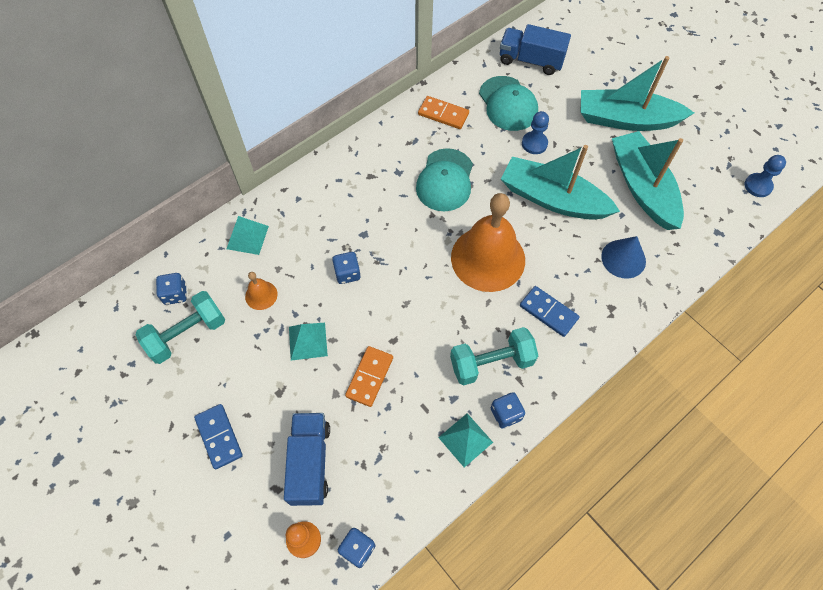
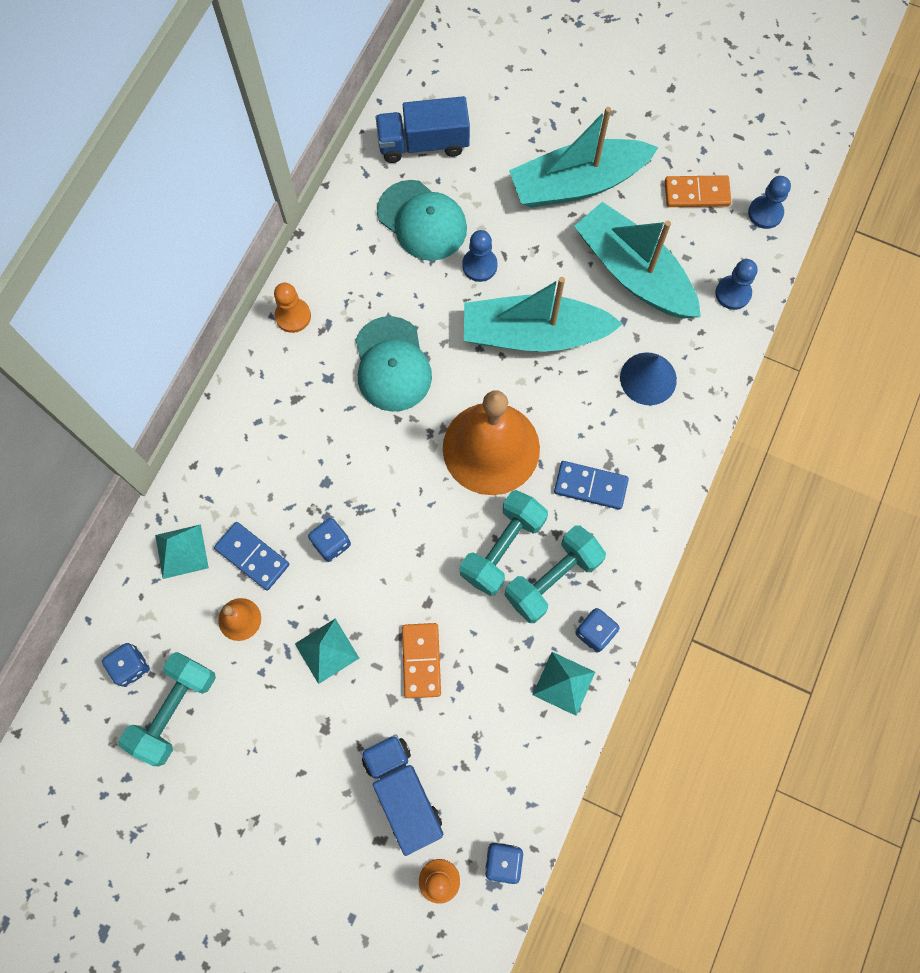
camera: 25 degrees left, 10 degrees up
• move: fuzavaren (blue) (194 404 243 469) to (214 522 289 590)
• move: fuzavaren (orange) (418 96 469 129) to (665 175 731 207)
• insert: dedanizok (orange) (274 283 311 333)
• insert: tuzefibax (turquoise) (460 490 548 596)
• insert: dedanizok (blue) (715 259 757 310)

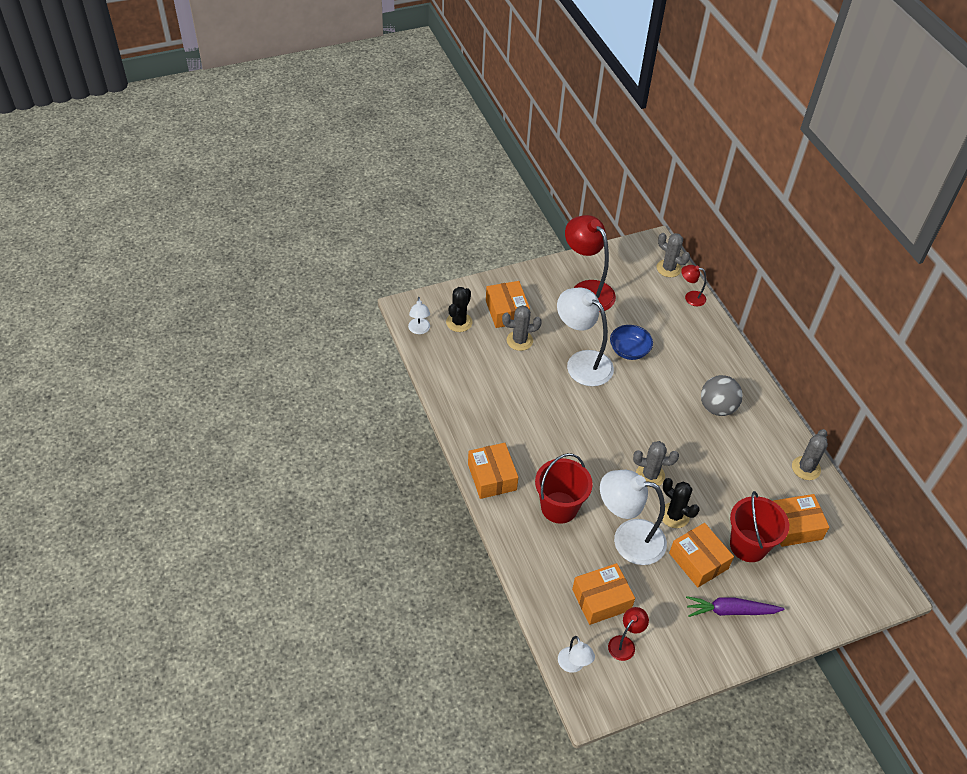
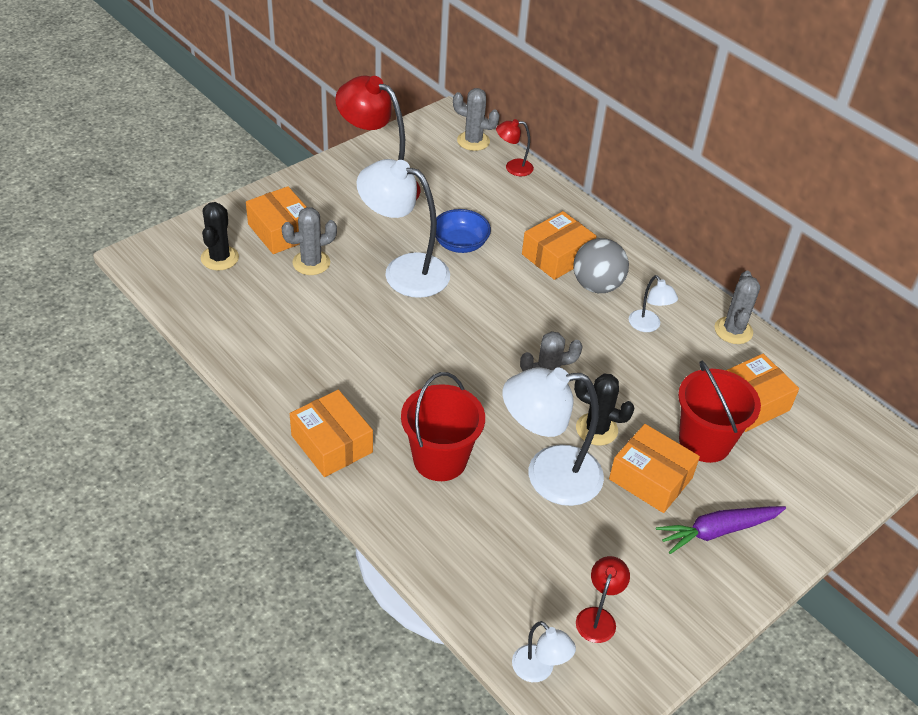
camera: 20 degrees left, 5 degrees down
• move: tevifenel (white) (408 297 430 334) to (629 275 678 332)
• move: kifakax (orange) (572 563 635 625) to (522 211 597 280)

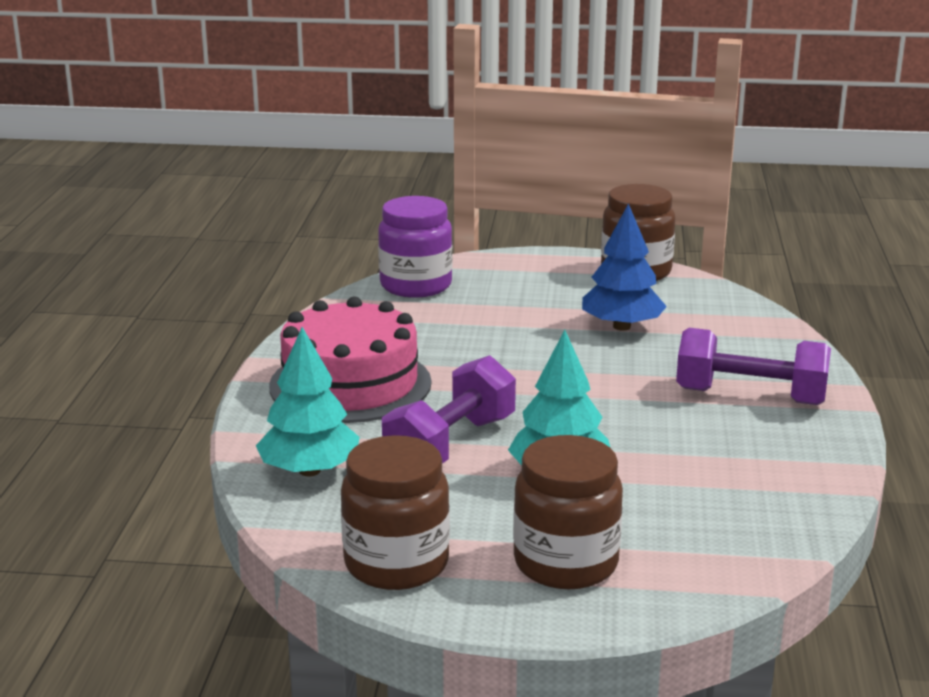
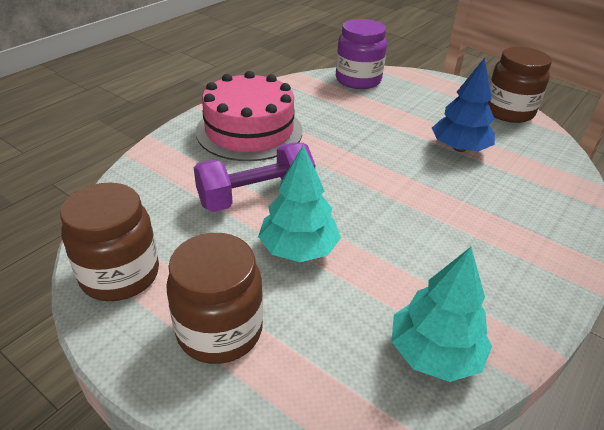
camera: 30 degrees right, 15 degrees up
• move: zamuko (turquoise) (256 327 359 476) to (391 247 492 382)
• delete: tuzefibax (purple) (676 328 831 405)

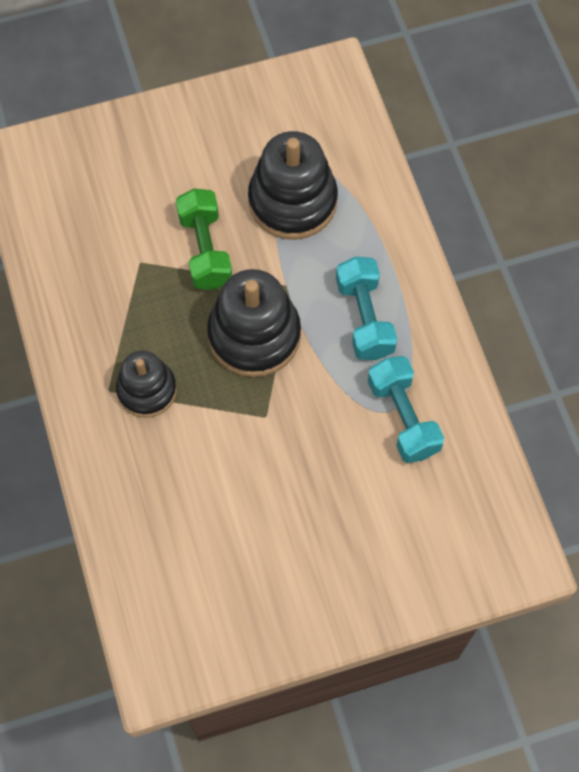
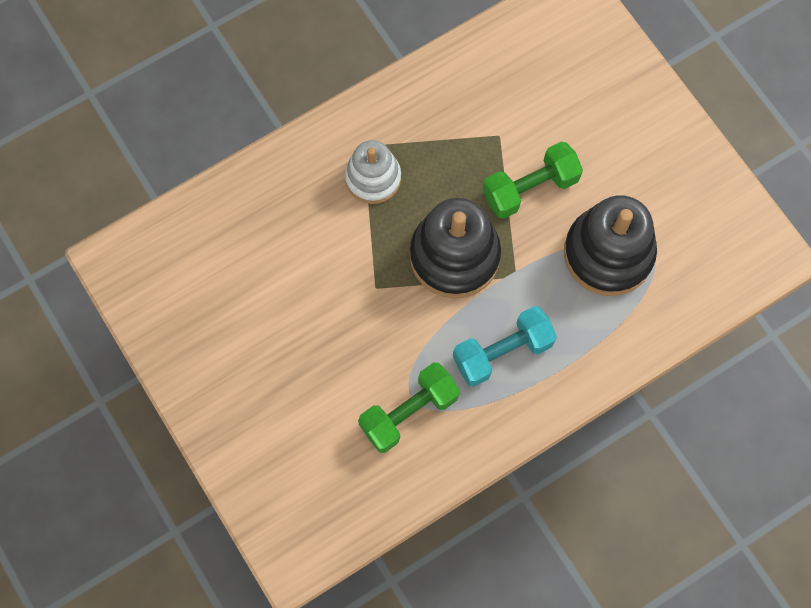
camera: 75 degrees right, 5 degrees up
• recolor: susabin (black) (116 350 177 418) to susabin (white) (345 140 401 204)
• recolor: tuzefibax (turquoise) (368 356 444 463) to tuzefibax (green) (358 363 460 453)

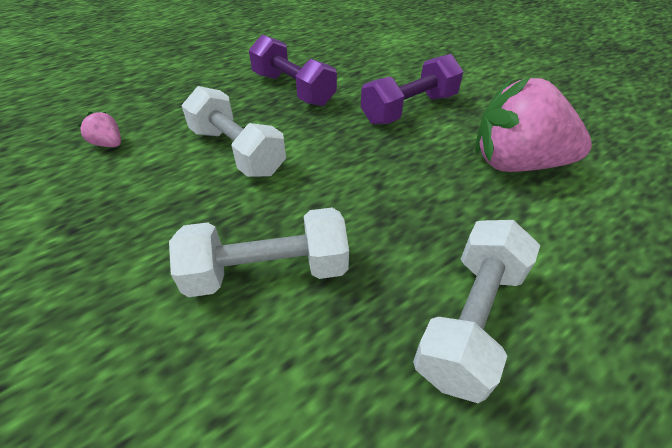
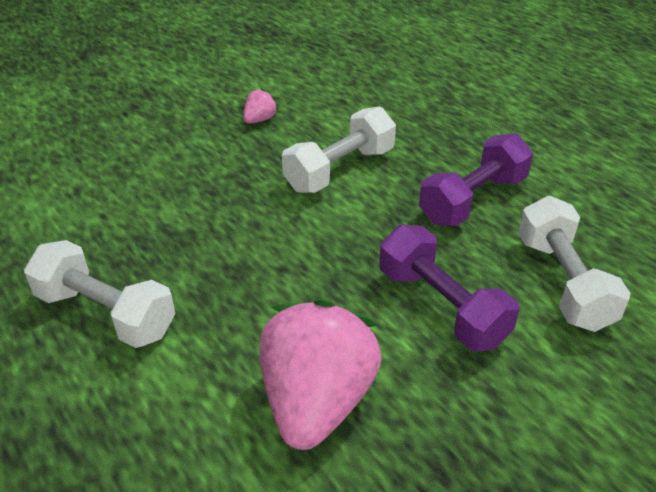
camera: 90 degrees right, 5 degrees down
• move: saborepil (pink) (78 112 121 147) to (243 88 278 124)
• move: tuzefibax (white) (169 208 349 297) to (518 196 631 332)

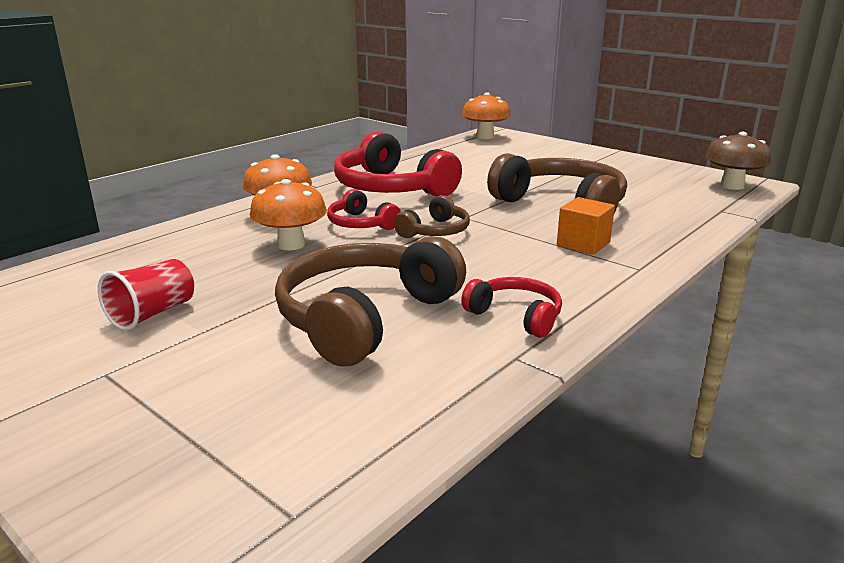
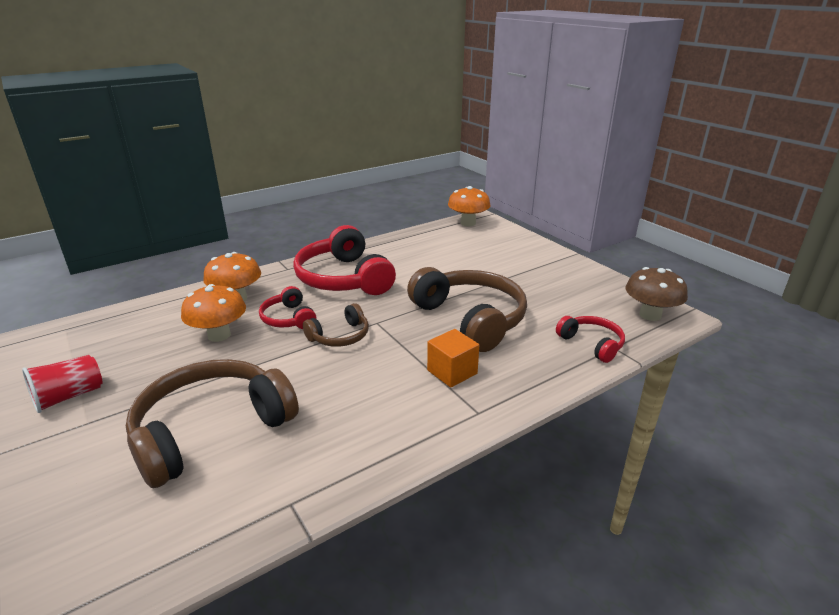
camera: 15 degrees right, 5 degrees up
• move: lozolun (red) (461 277 562 338) to (556 316 625 363)

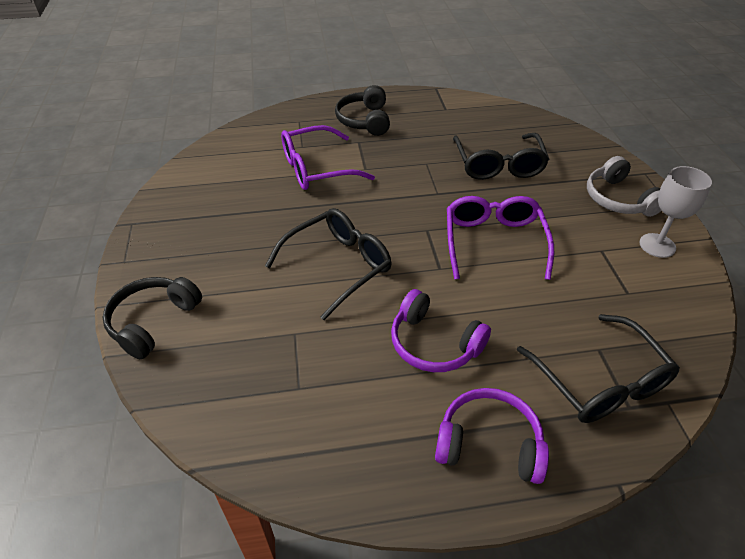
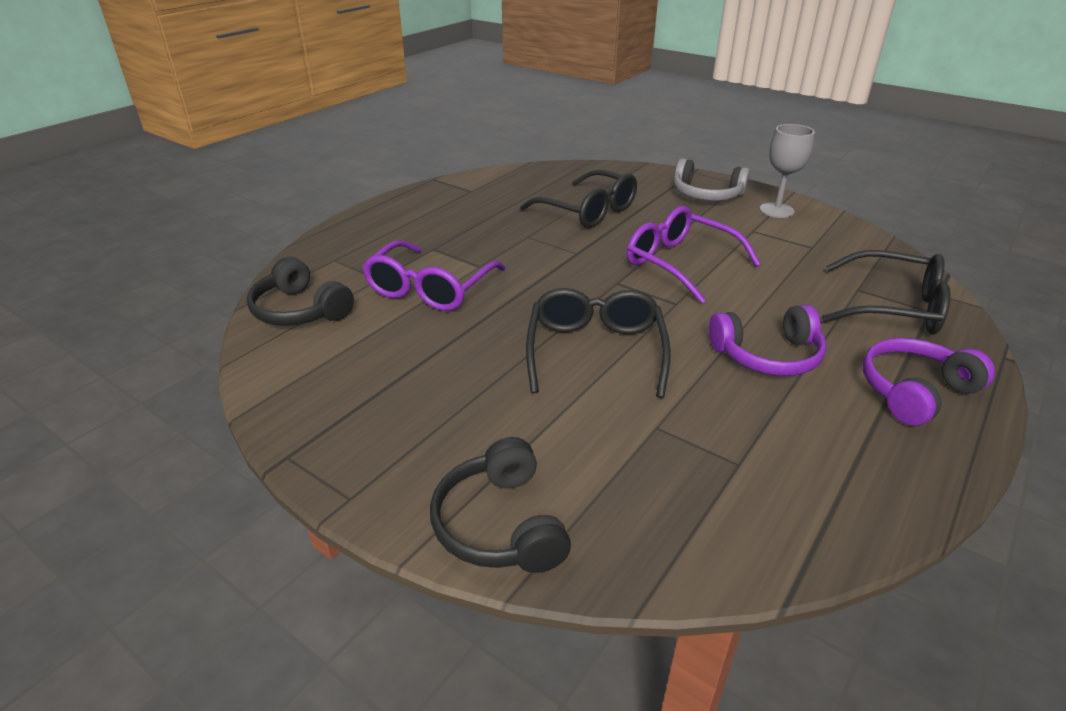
camera: 45 degrees left, 10 degrees down
• move: lozolun (black) (335 85 390 136) to (247 257 354 326)

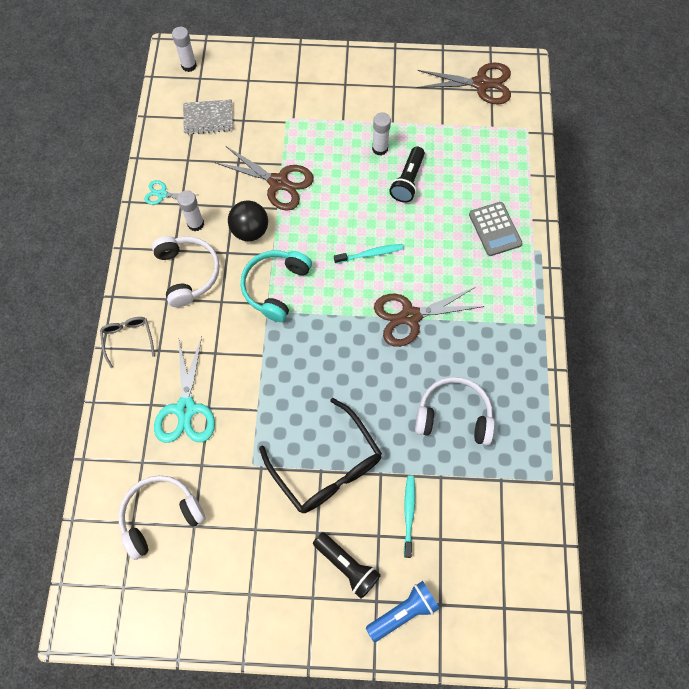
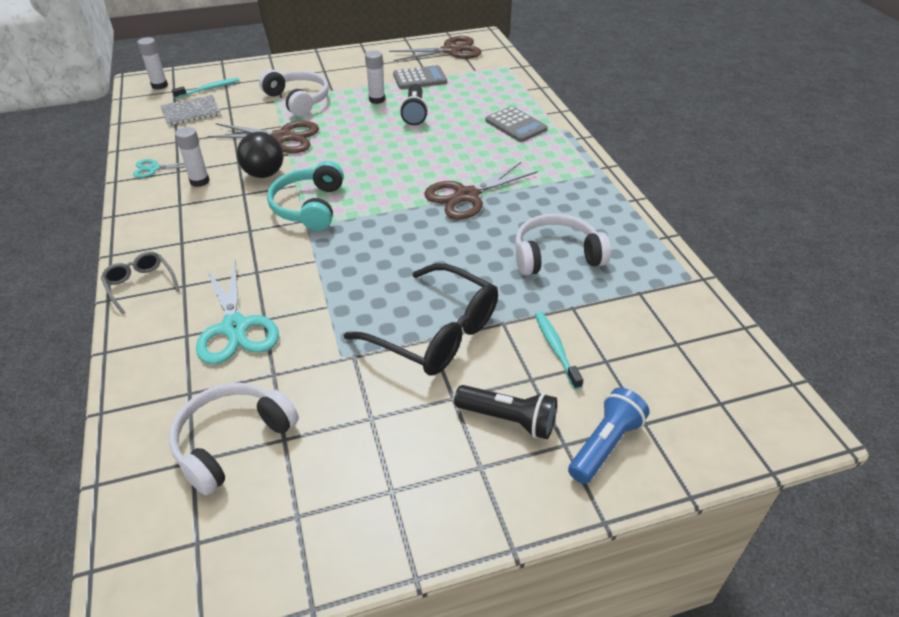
camera: 20 degrees left, 25 degrees down
• move: lozolun (white) (152 236 220 307) to (259 70 329 117)
• move: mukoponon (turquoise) (334 244 404 264) to (172 78 239 99)
• insert: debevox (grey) (393 65 447 89)

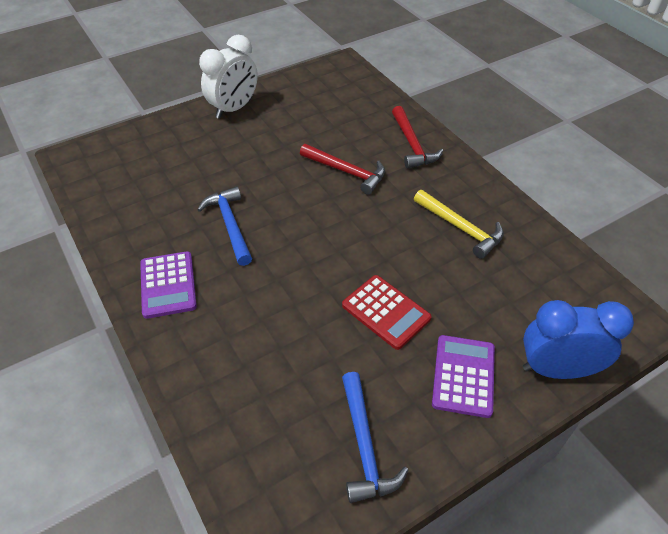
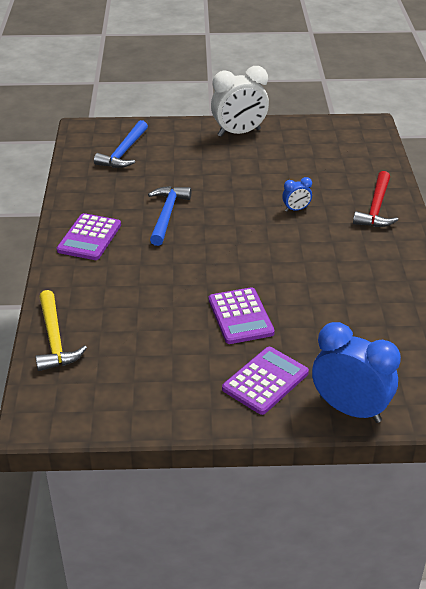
camera: 30 degrees right, 10 degrees down
• replace: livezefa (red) (300 144 385 195) to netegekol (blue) (282 177 312 212)
• recolor: debevox (red) (342 275 432 350) to debevox (purple) (209 287 275 344)
• move: livezefa (blue) (342 372 408 503) to (94 120 148 168)
• move: livezefa (yellow) (414 190 504 259) to (35 290 87 371)

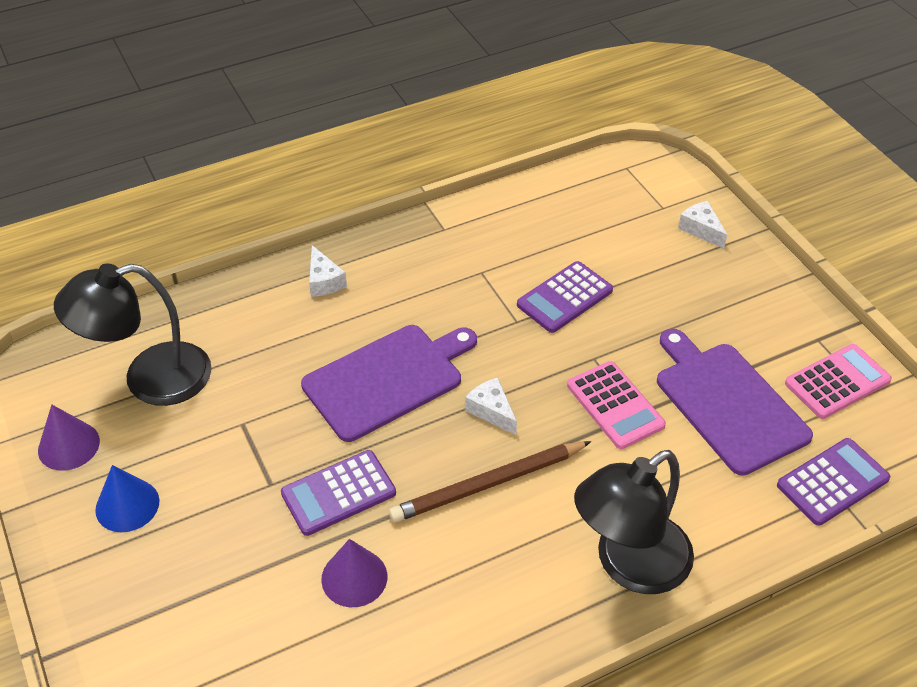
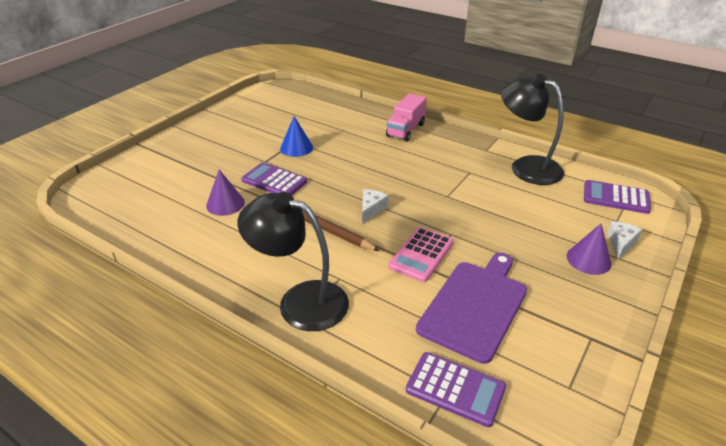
camera: 60 degrees right, 10 degrees down
• move: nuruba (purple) (38 405 100 470) to (567 223 612 275)
• move: tevifenel (black) (54 264 212 406) to (501 74 564 185)
• move: nuruba (blue) (95 465 159 532) to (280 116 313 157)
• delete: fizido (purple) (301 325 477 442)
• replace: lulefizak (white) (309 245 347 297) to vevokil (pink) (386 93 427 142)
• move: debevox (purple) (517 261 613 333) to (584 180 651 214)
• delete: debevox (pink) (785 344 892 419)

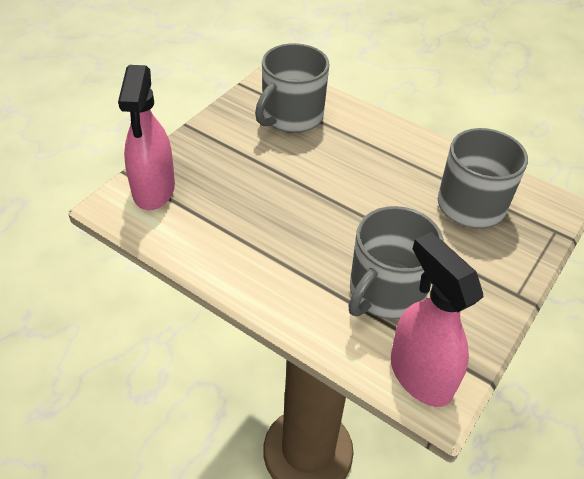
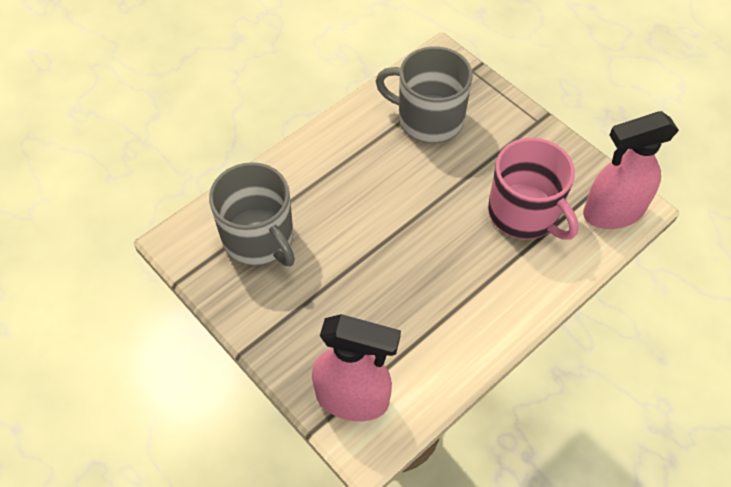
camera: 75 degrees left, 10 degrees up
• recolor: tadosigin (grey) (348 206 444 319) to tadosigin (pink) (488 138 579 240)

